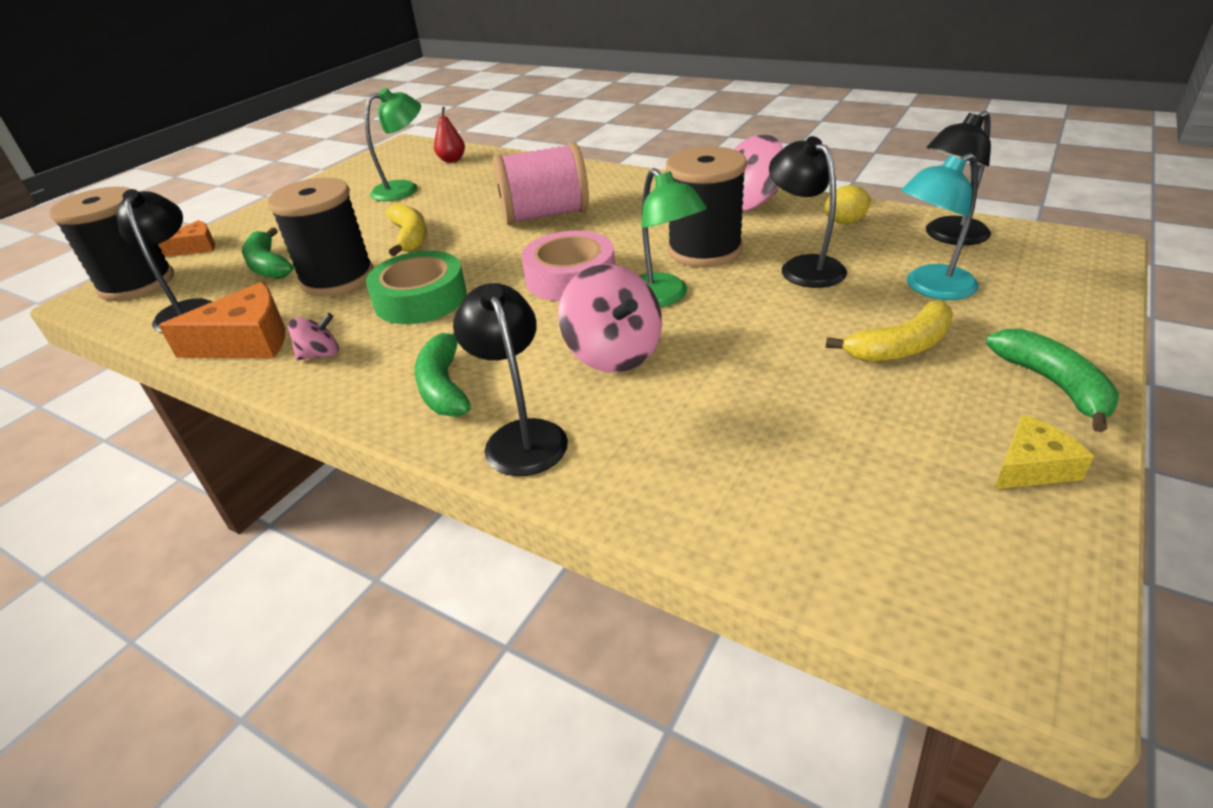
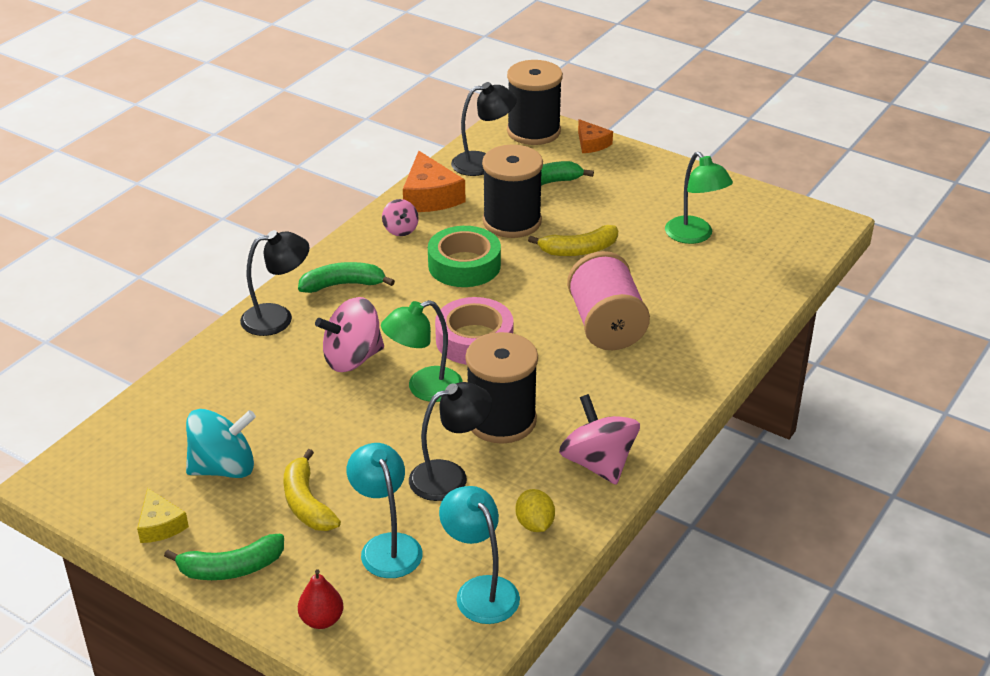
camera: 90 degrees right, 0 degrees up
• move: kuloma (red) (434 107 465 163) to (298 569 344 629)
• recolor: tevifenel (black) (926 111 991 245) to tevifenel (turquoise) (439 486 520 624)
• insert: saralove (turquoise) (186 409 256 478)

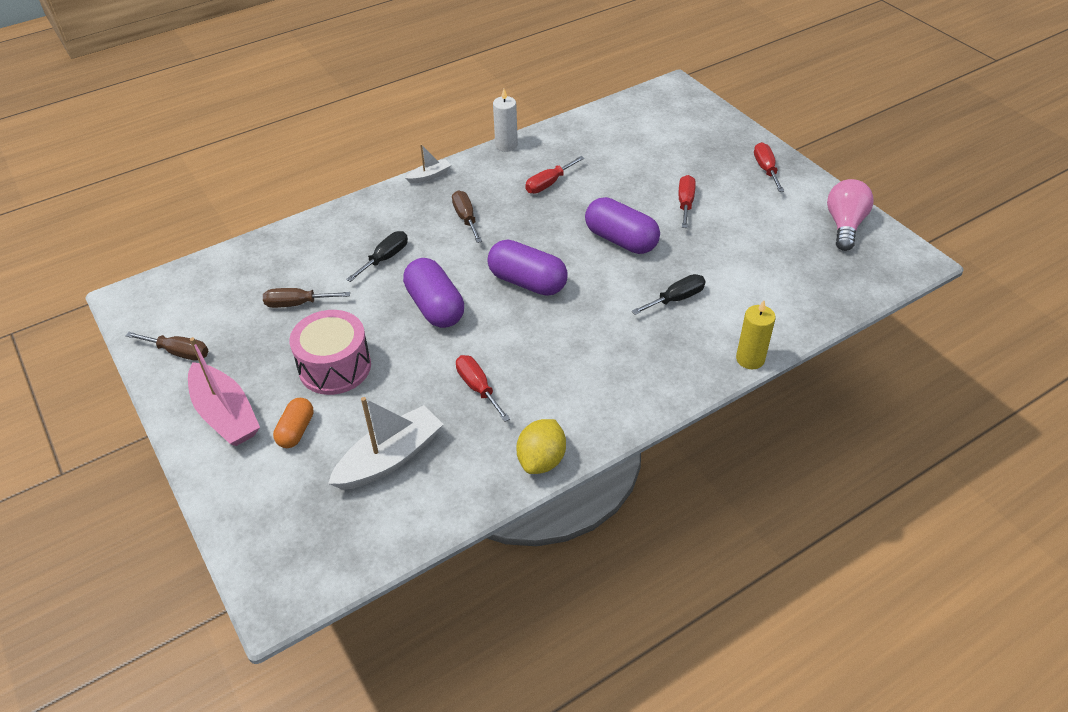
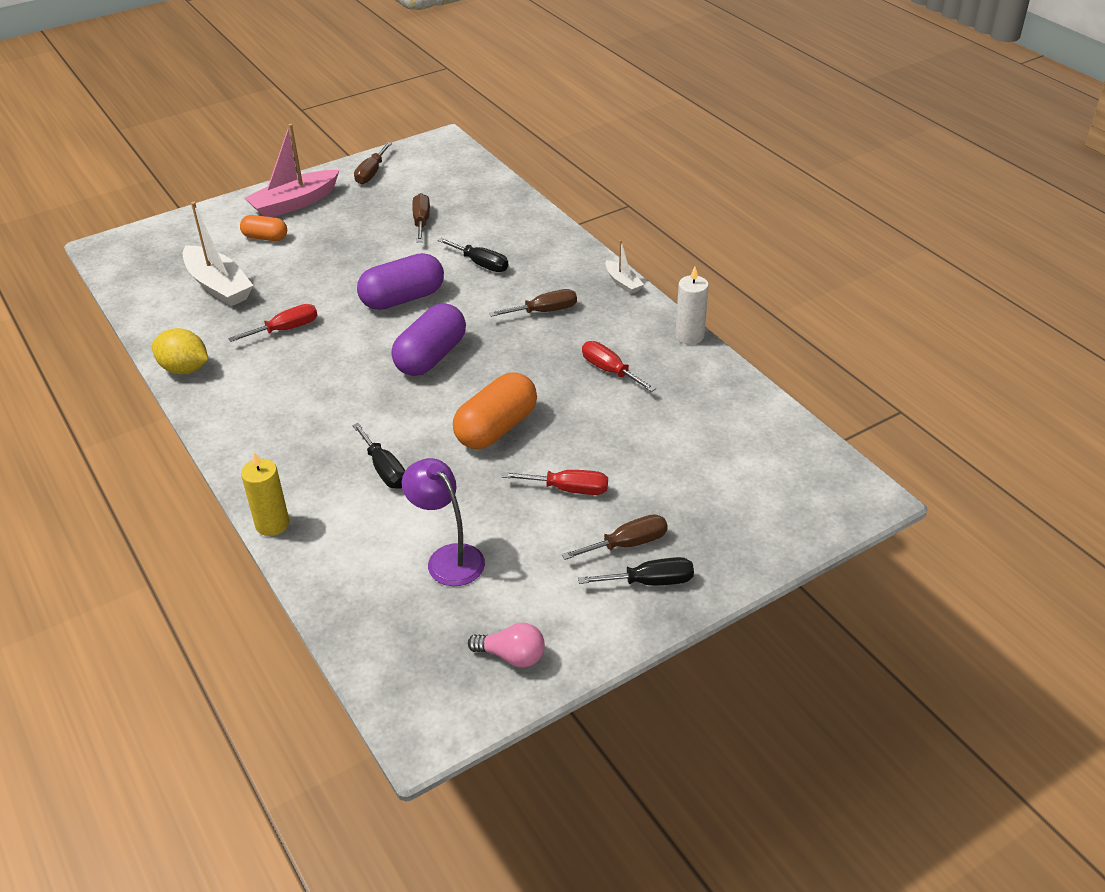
camera: 90 degrees right, 5 degrees down
• delete: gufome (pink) (289 310 371 395)
• recolor: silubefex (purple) (585 197 660 254) to silubefex (orange) (453 372 537 449)
• recolor: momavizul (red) (754 142 784 192) to momavizul (black) (578 557 694 586)
• resize: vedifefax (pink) (827 179 874 251) = (468 623 545 668) x0.66
• insert: tevifenel (purple) (402 458 485 586)
• insert: momavizul (brown) (562 514 668 560)

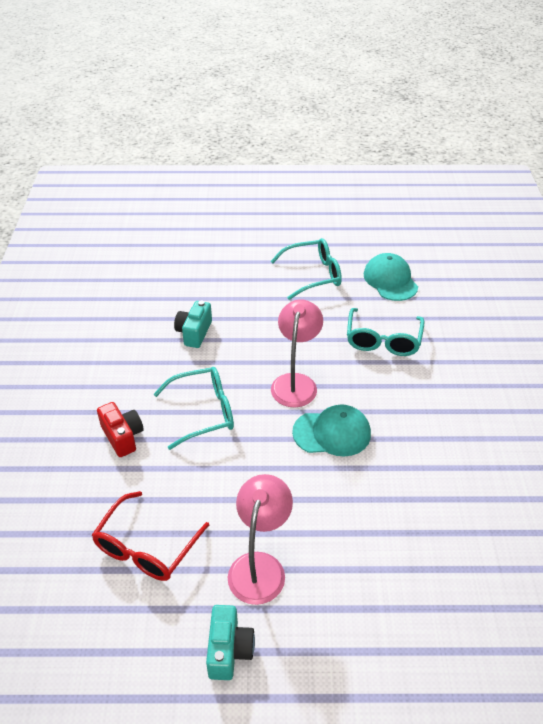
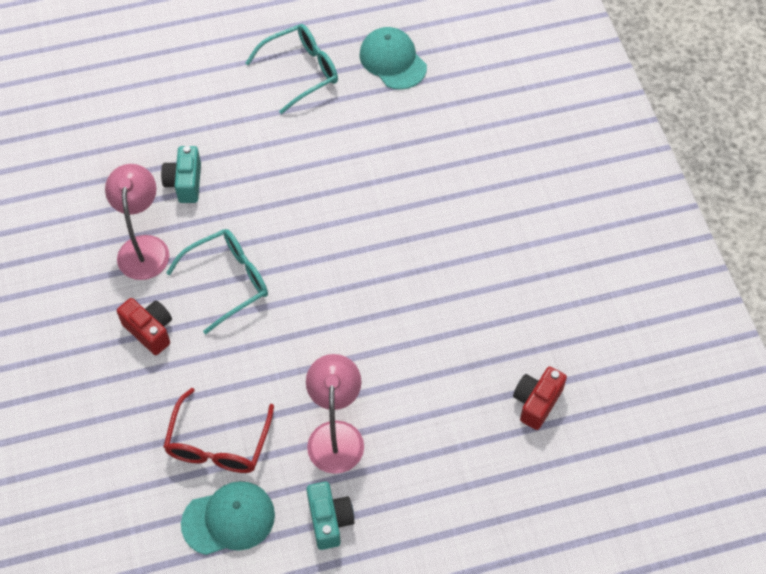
camera: 15 degrees left, 15 degrees up
• move: tevifenel (pink) (271 299 323 407) to (105 164 169 280)
• move: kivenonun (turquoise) (292 404 371 457) to (181 481 275 555)
• delete: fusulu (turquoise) (347 308 424 356)
• insert: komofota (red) (513 367 567 430)

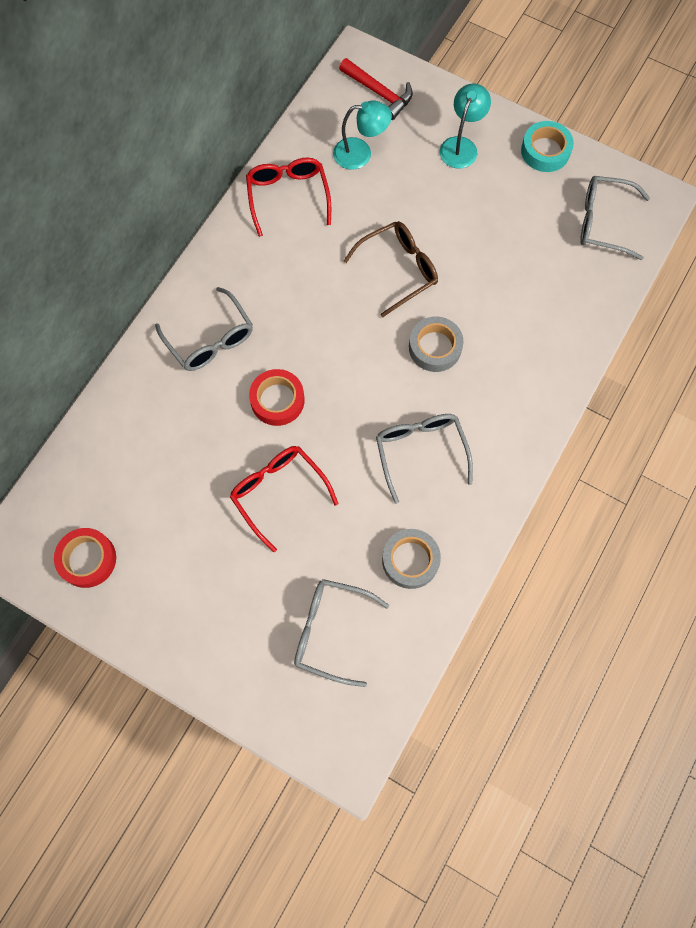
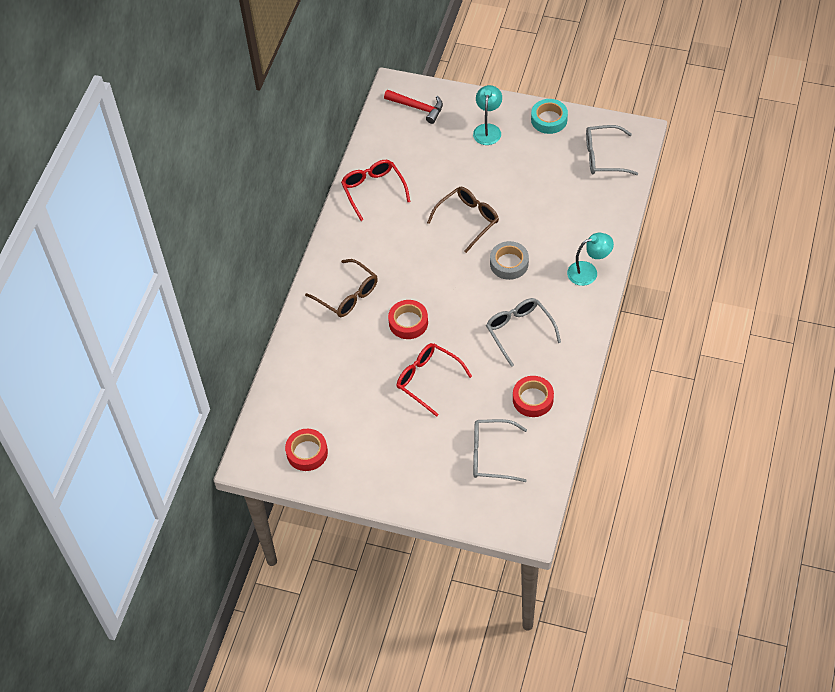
camera: 10 degrees left, 15 degrees down
• recolor: fusulu (grey) (155 287 253 371) to fusulu (brown) (305 259 378 317)
• move: tevifenel (turquoise) (333 100 392 170) to (567 233 614 286)
• recolor: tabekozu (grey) (382 529 441 589) to tabekozu (red) (513 376 554 417)

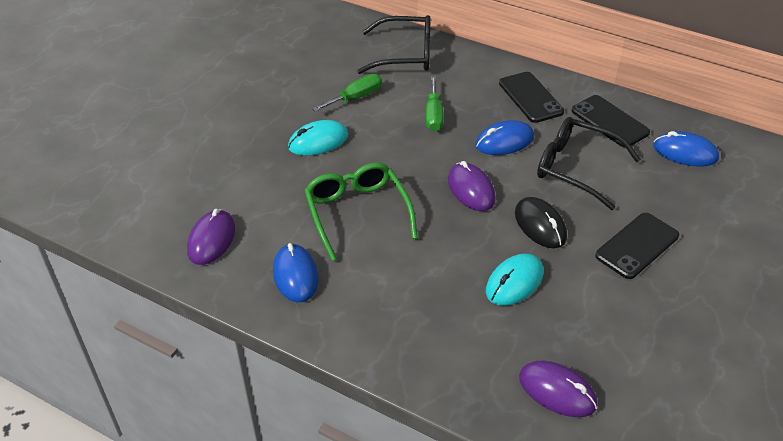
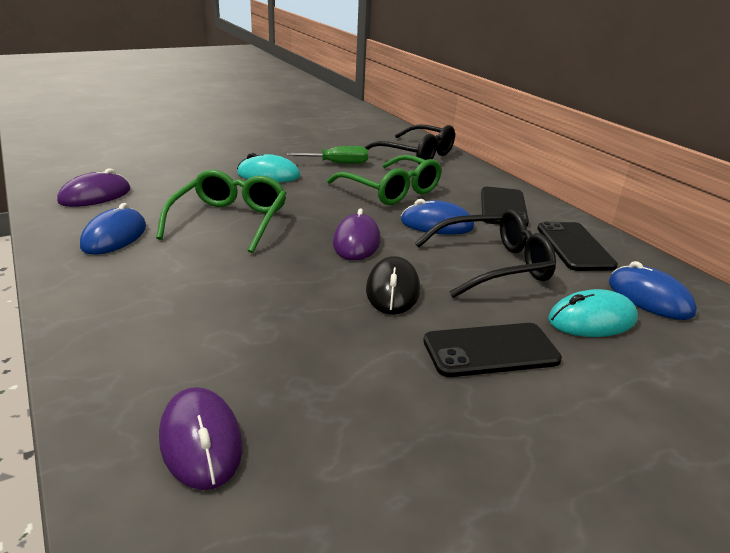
camera: 30 degrees right, 15 degrees down
• replace: momavizul (green) (426 76 444 132) to fusulu (green) (327 155 442 205)
• move: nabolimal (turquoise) (486 253 543 306) to (548 289 638 337)
• rotate: fusulu (black) (537 117 641 210) = (415 209 556 298) 105 degrees clockwise

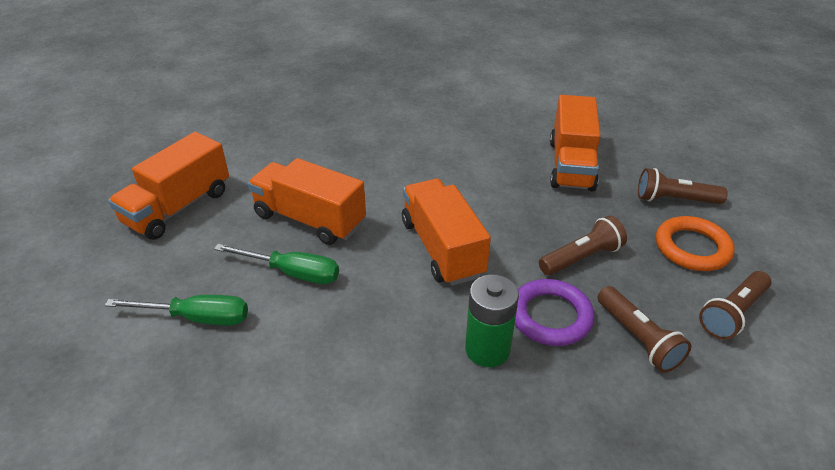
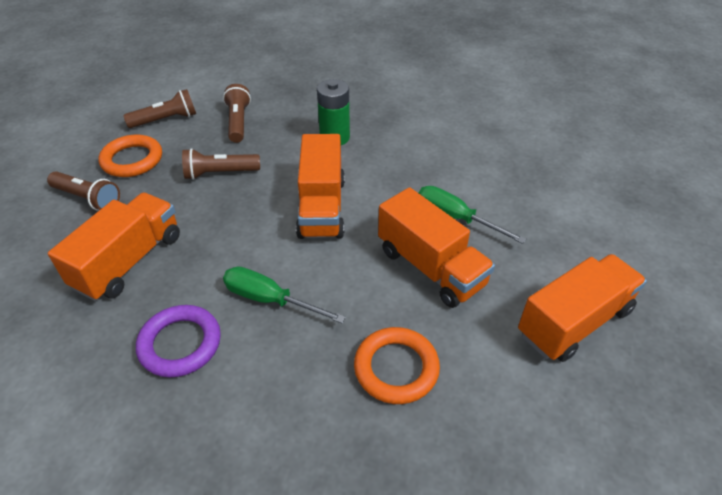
camera: 160 degrees left, 5 degrees up
• move: momavizul (green) (105 295 248 325) to (223 266 346 323)
• move: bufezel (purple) (515 279 594 346) to (136 305 221 377)
• insert: bufezel (orange) (354 327 440 404)

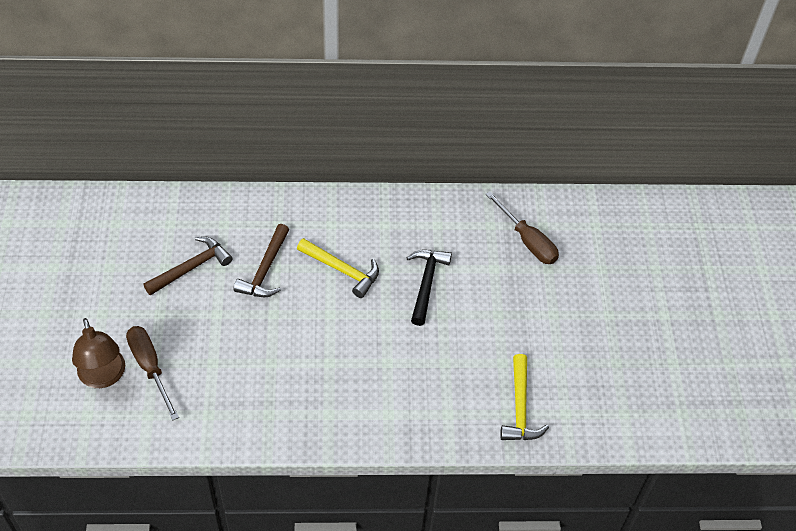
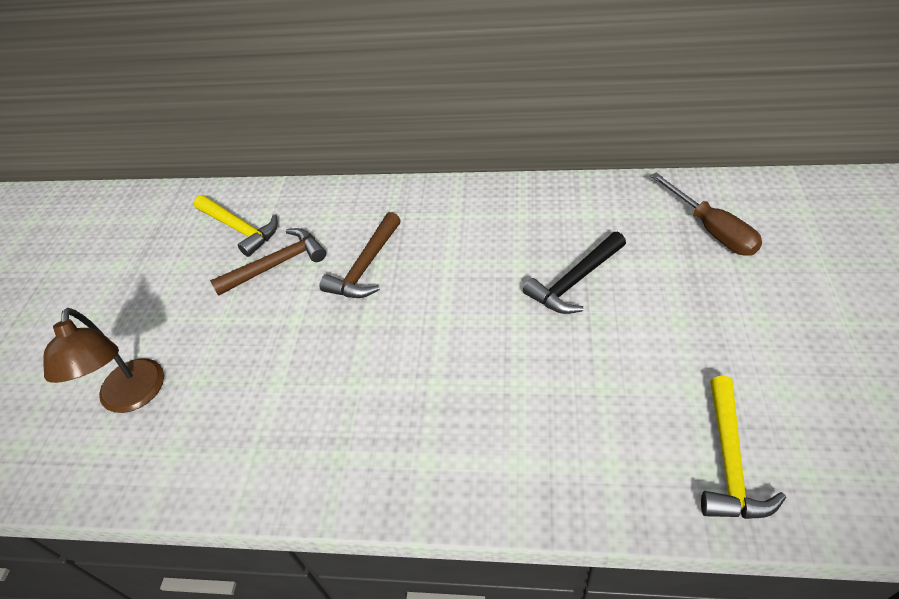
camera: 15 degrees right, 5 degrees down
• delete: momavizul (brown) (126 326 179 421)
• move: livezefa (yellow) (297 238 379 298) to (194 195 278 257)
• rotate: livezefa (black) (407 250 452 326) = (523 232 626 314) 150 degrees counterclockwise

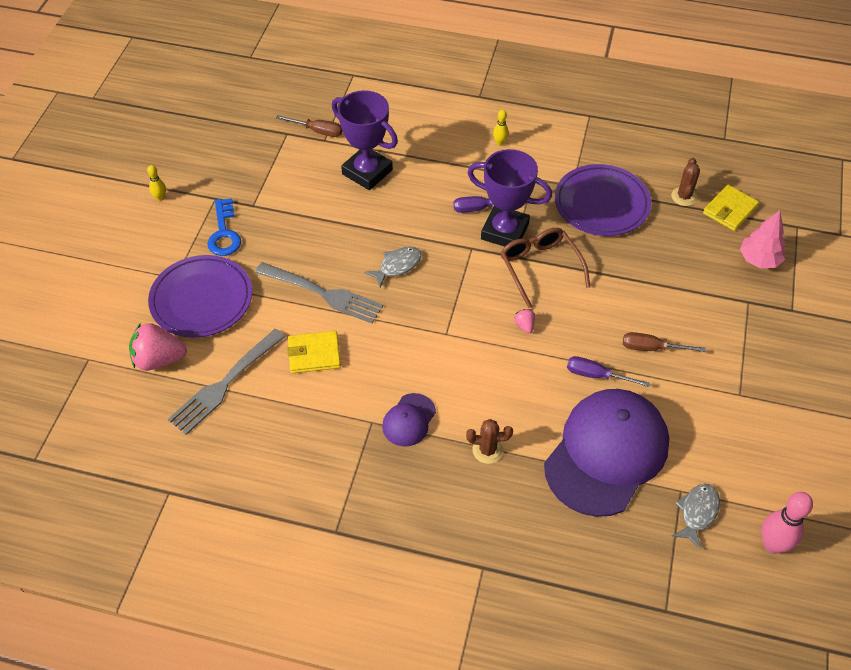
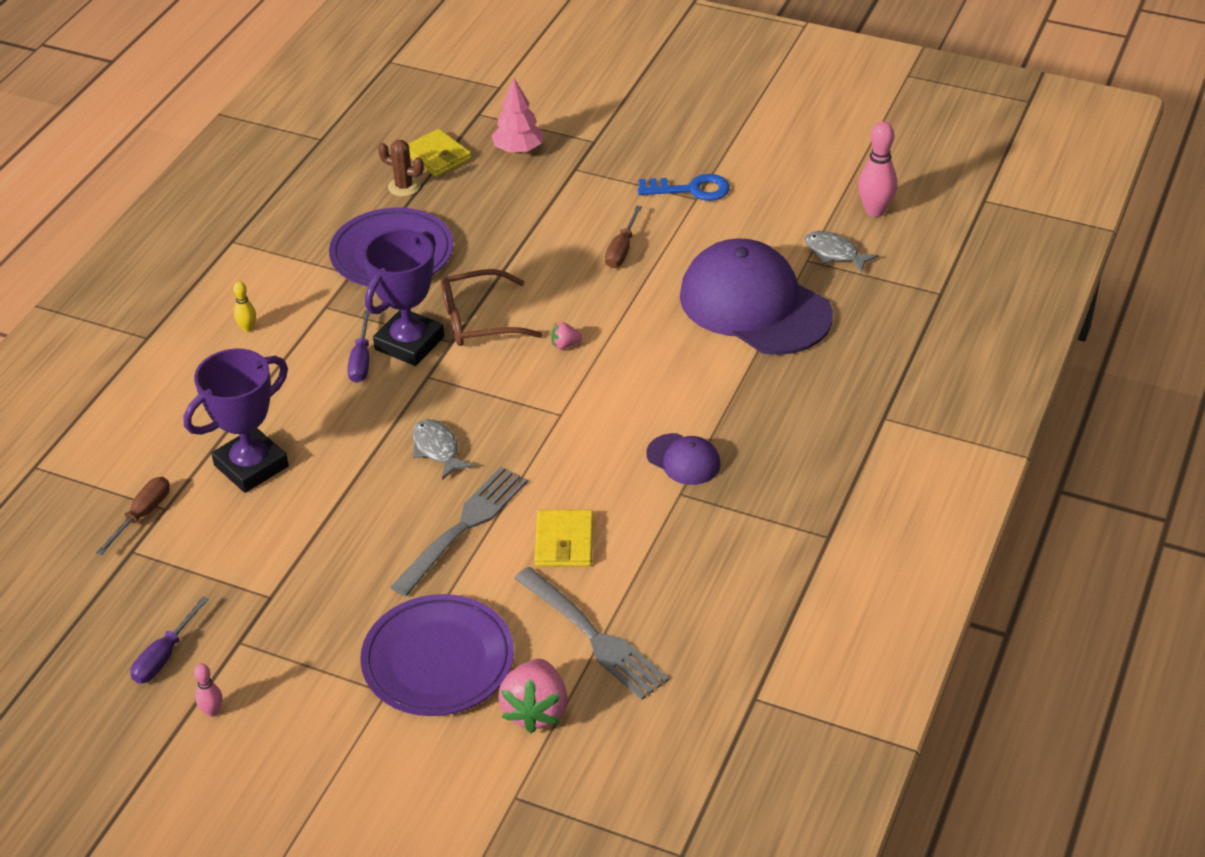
camera: 80 degrees left, 10 degrees down
• recolor: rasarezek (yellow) (147 165 166 201) to rasarezek (pink) (194 664 222 717)
• move: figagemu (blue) (207 198 241 256) to (638 174 730 201)
• delete: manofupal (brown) (466 419 513 464)
• move: momavizul (purple) (567 356 650 387) to (130 597 209 684)

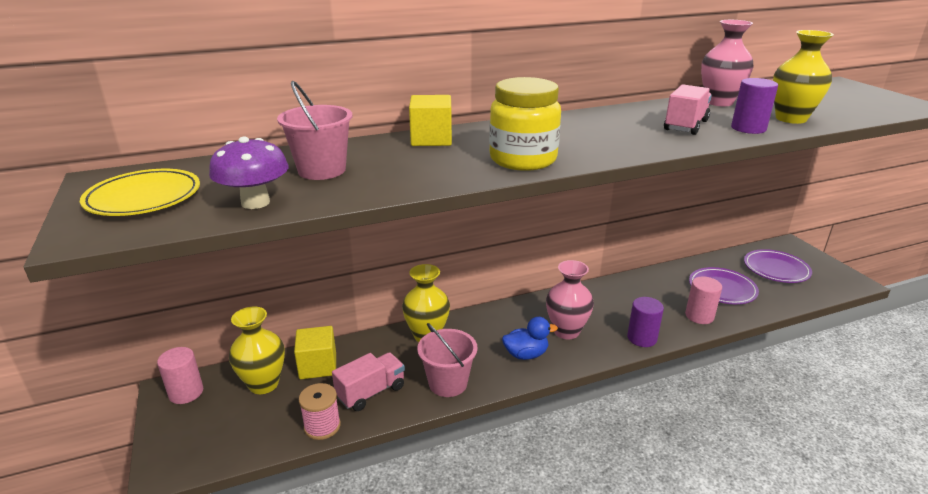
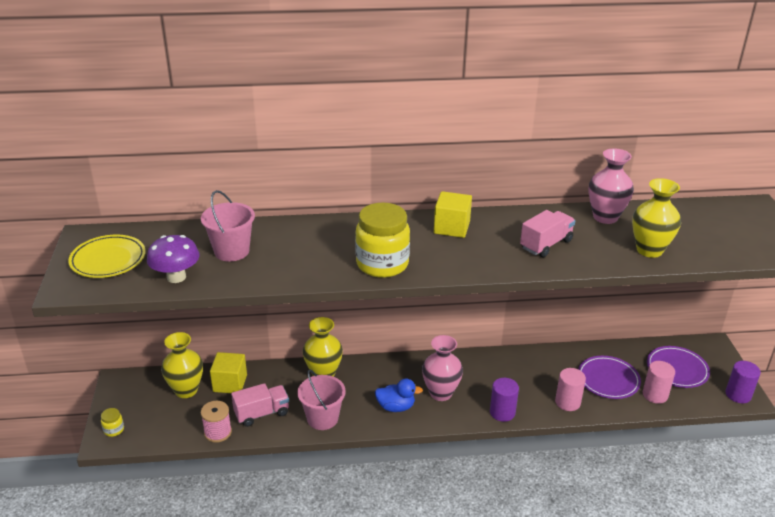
camera: 15 degrees right, 5 degrees up
• move: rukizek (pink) (157 347 203 404) to (643 361 675 404)
• move: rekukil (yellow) (409 95 452 146) to (434 191 472 238)
• move: rukizek (purple) (731 78 778 134) to (726 361 761 403)
• insert: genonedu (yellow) (101 408 124 437)

